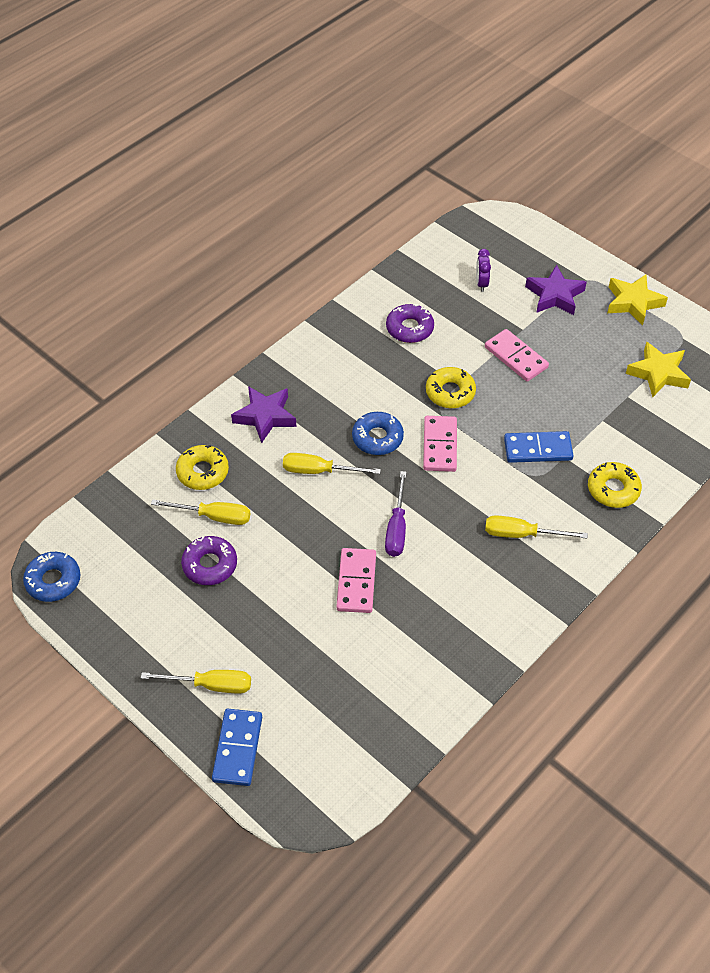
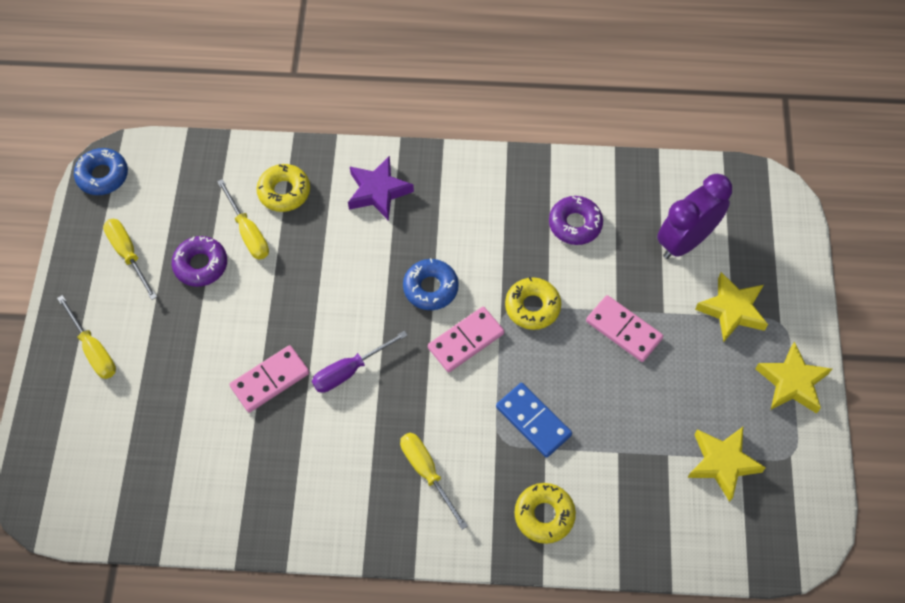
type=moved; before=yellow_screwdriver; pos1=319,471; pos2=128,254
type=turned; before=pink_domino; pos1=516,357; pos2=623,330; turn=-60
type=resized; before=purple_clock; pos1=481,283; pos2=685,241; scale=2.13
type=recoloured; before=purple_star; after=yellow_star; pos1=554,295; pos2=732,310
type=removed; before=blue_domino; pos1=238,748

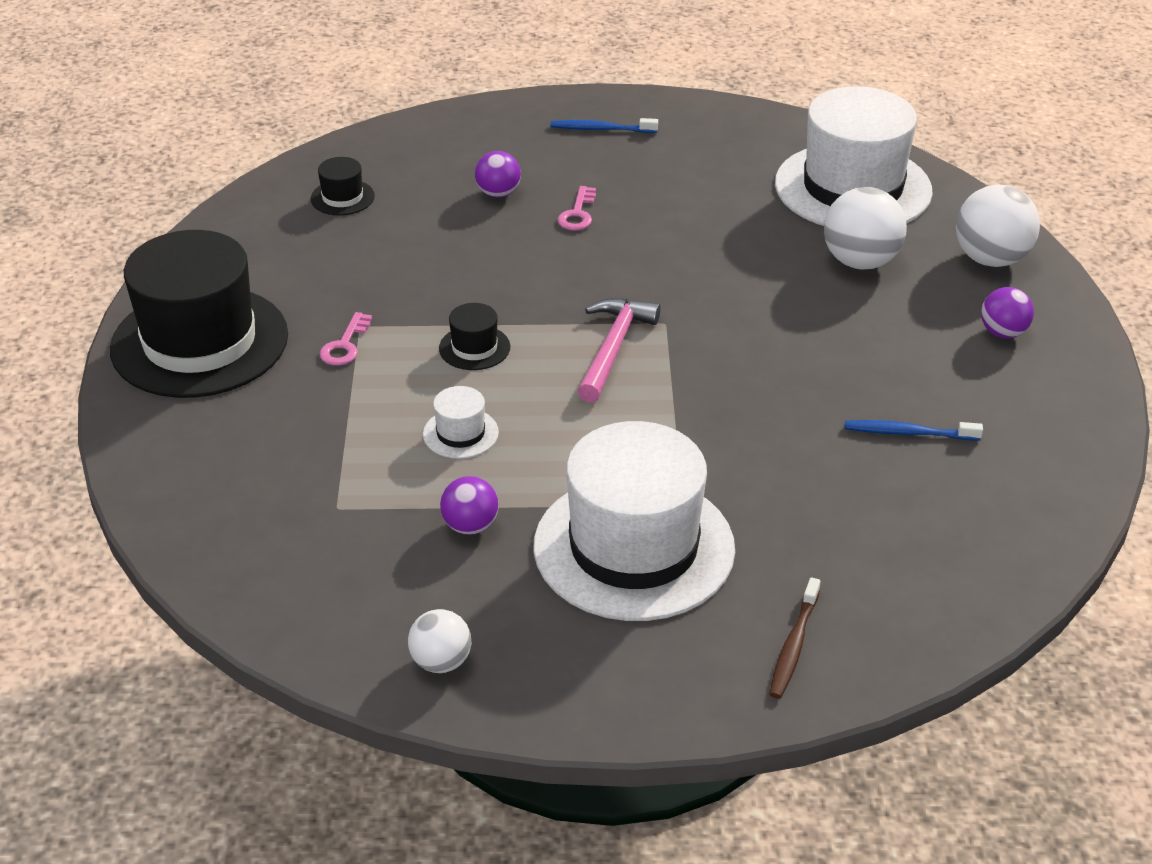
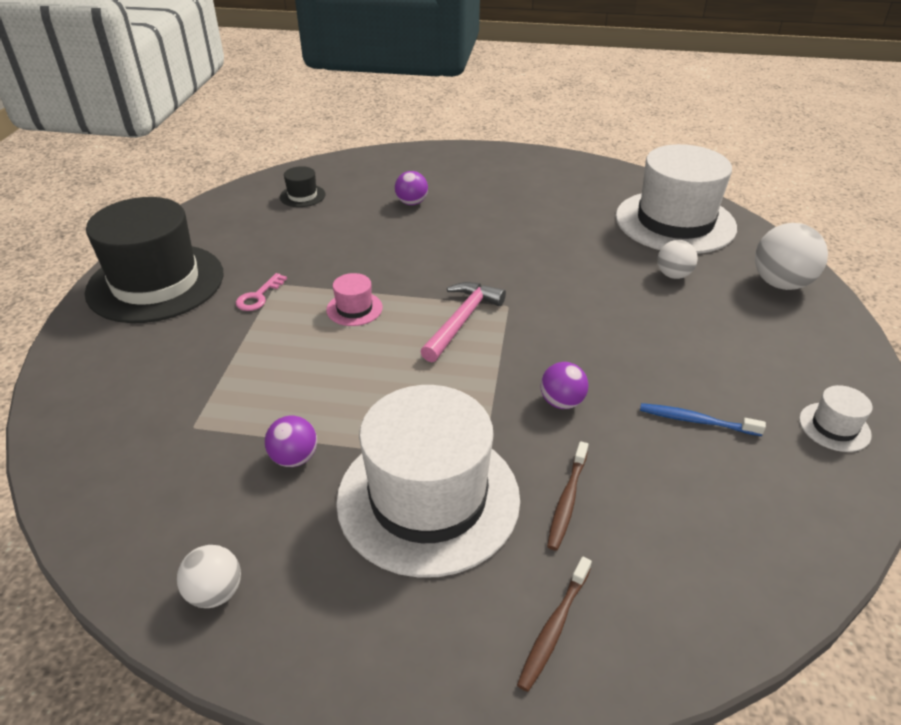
type=recoloured; before=black_hat; after=pink_hat; pos1=474,348; pos2=354,309
type=moved; before=purple_ball; pos1=1003,332; pos2=561,402
type=added; after=brown_toothbrush; pos2=567,500
type=resized; before=white_ball; pos1=860,261; pos2=673,275; scale=0.6
type=moved; before=white_hat; pos1=460,433; pos2=834,427
type=removed; before=blue_toothbrush; pos1=601,129
type=removed; before=pink_key; pos1=578,214

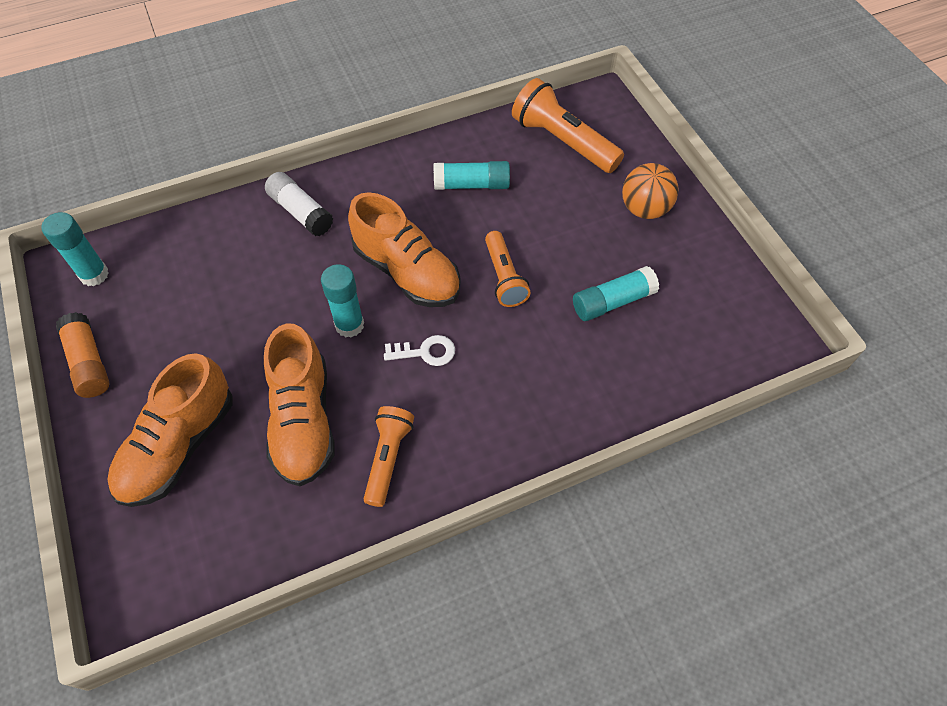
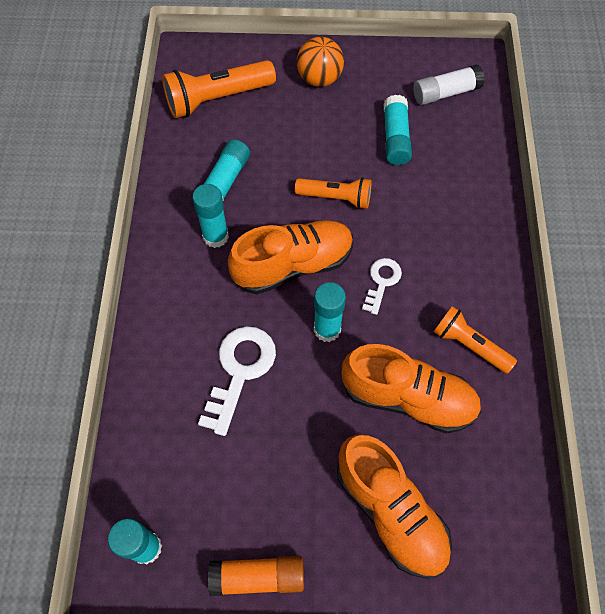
type=added; after=turquoise_glue_stick; pos2=215,236
type=added; after=white_key; pos2=240,371
type=moved; before=white_glue_stick; pos1=300,212; pos2=445,93

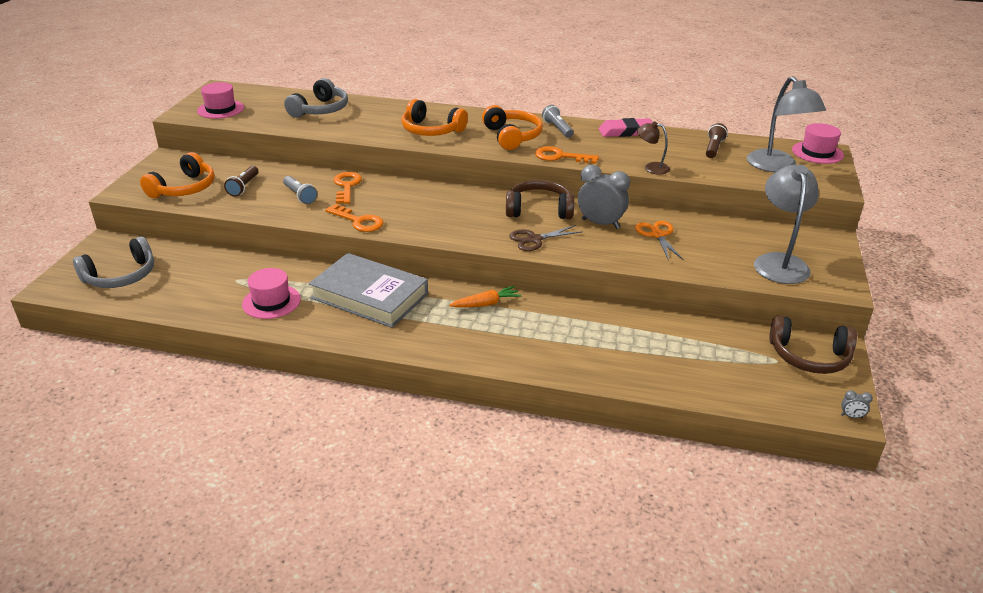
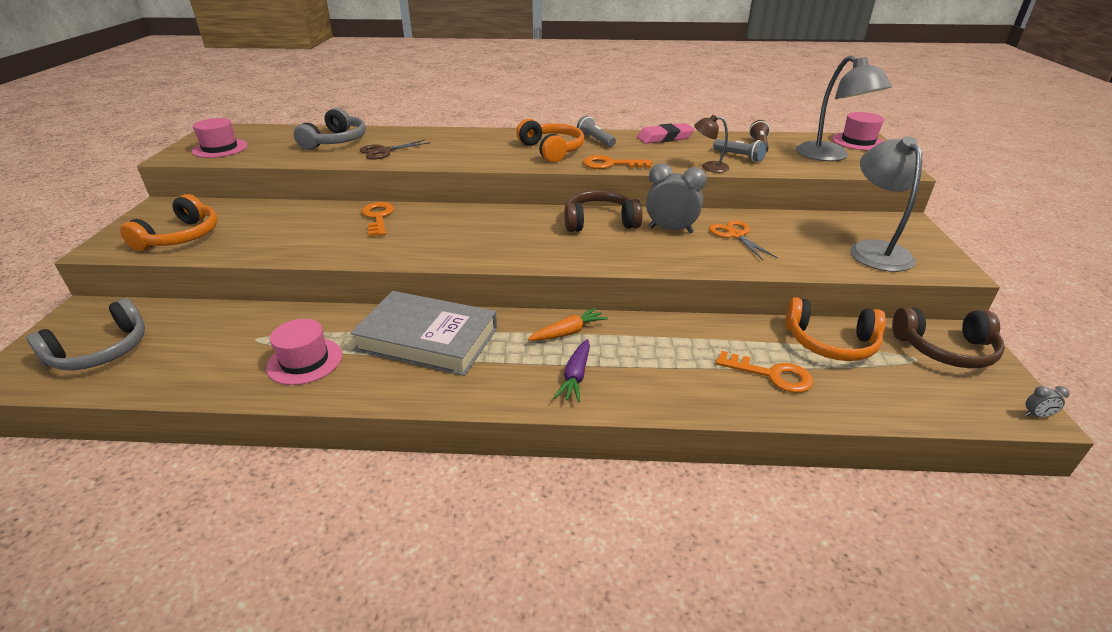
type=moved; before=brown_scissors; pos1=534,239; pos2=384,151
type=added; after=purple_carrot; pos2=575,376
type=moved; before=grey_flashlight; pos1=300,196; pos2=739,157
type=moved; before=orange_key; pos1=358,221; pos2=772,375
type=moved; before=orange_headphones; pos1=431,130; pos2=830,342
type=removed; before=brown_flashlight; pos1=243,187

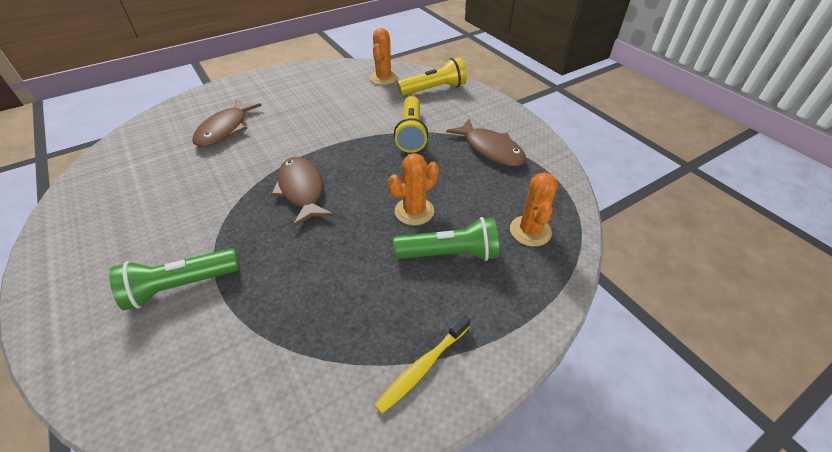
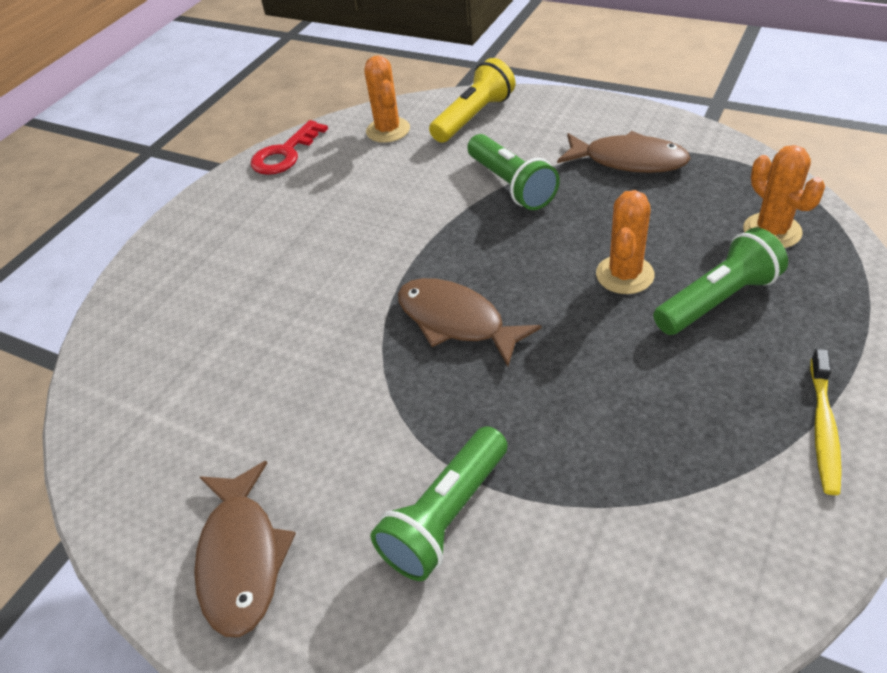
type=moved; before=brown_fish; pos1=225,129; pos2=242,558
type=added; after=red_key; pos2=285,154
type=recoloured; before=yellow_flashlight; after=green_flashlight; pos1=411,133; pos2=511,185

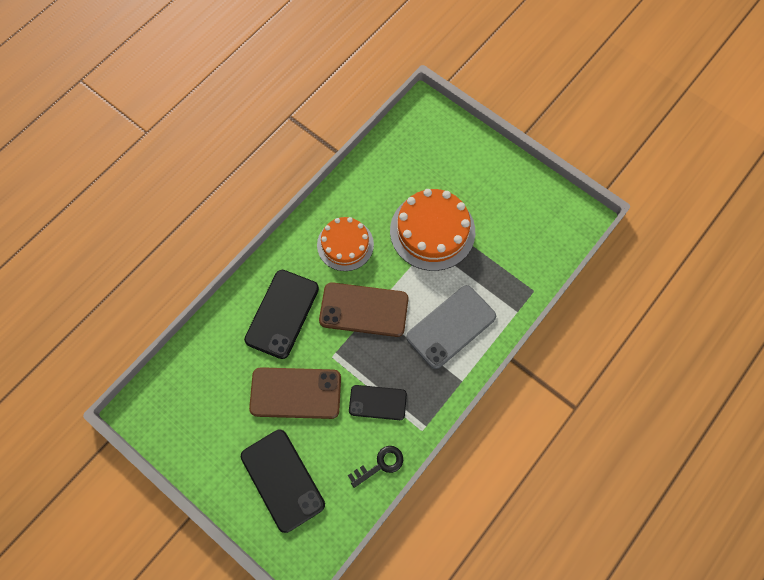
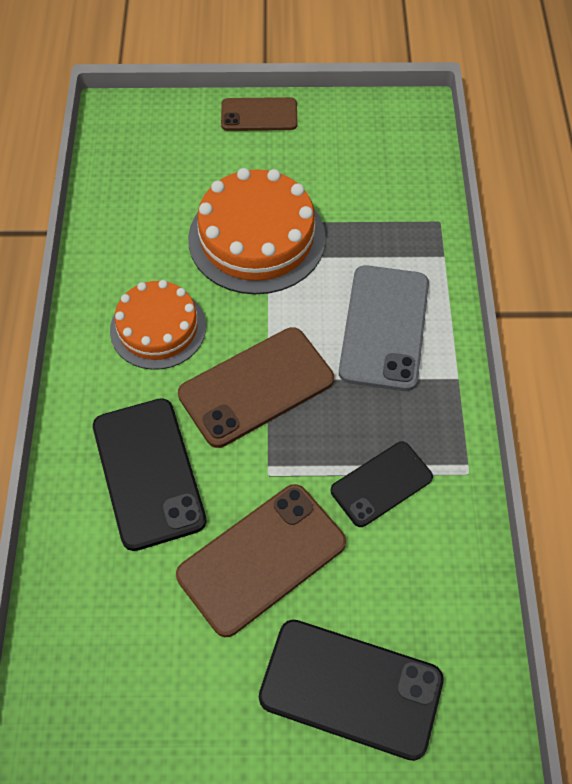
type=added; after=brown_phone; pos2=259,115
type=removed; before=black_key; pos1=380,465

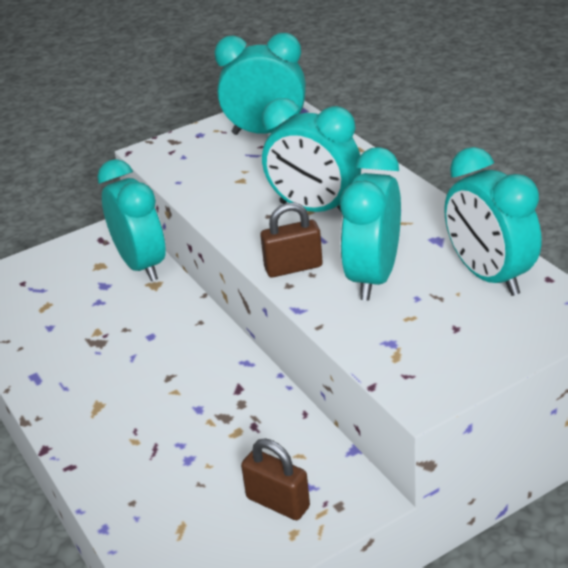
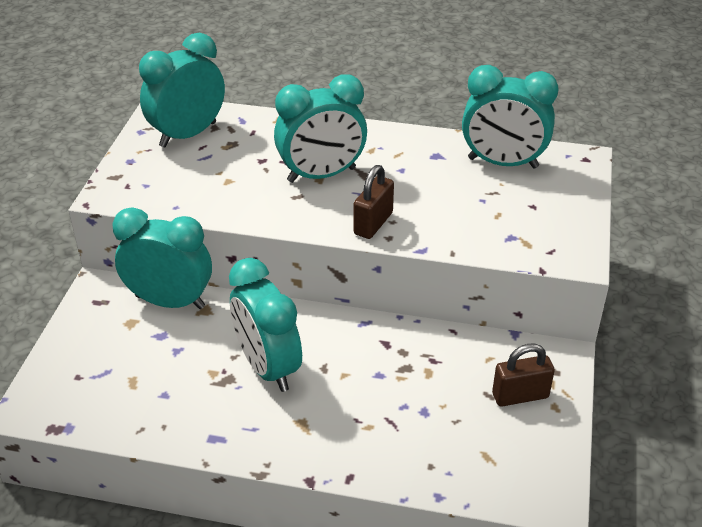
type=moved; before=turquoise_clock; pos1=373,277; pos2=268,367

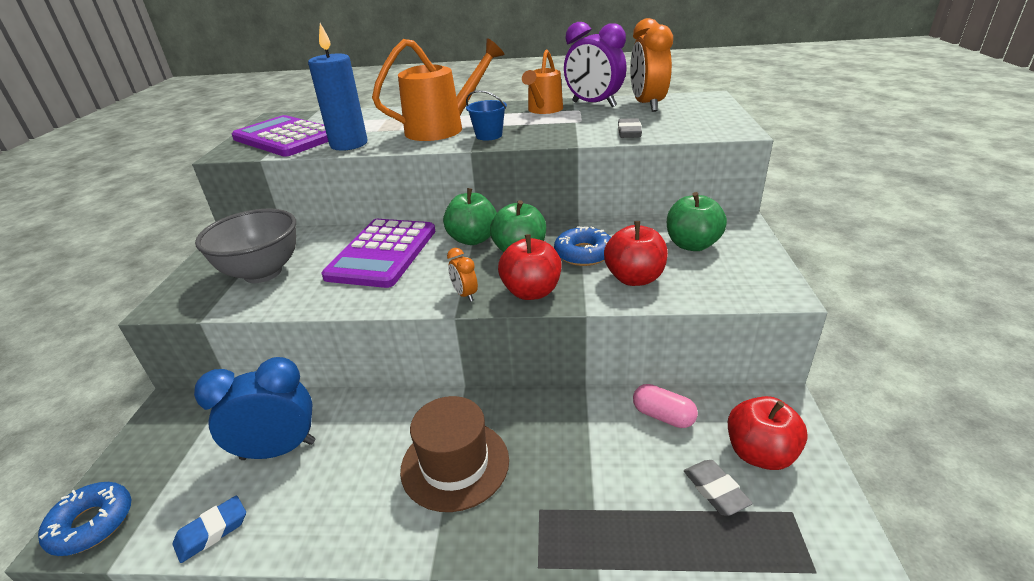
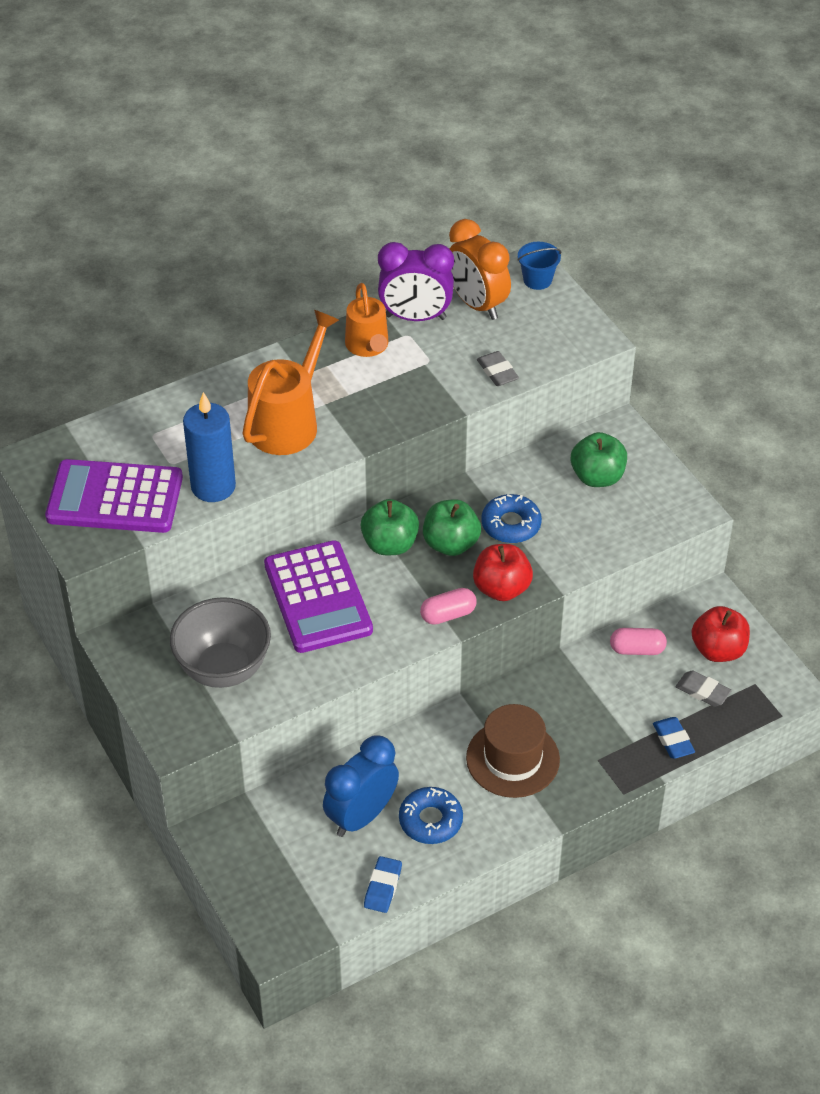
type=moved; before=blue_donut; pos1=92,524; pos2=430,820
type=replaced; before=orange_clock; after=pink_capsule; pos1=465,295; pos2=448,614
type=moved; before=blue_bucket; pos1=489,135; pos2=537,280
type=added; after=blue_eraser; pos2=673,740
type=removed; before=red_apple; pos1=634,278

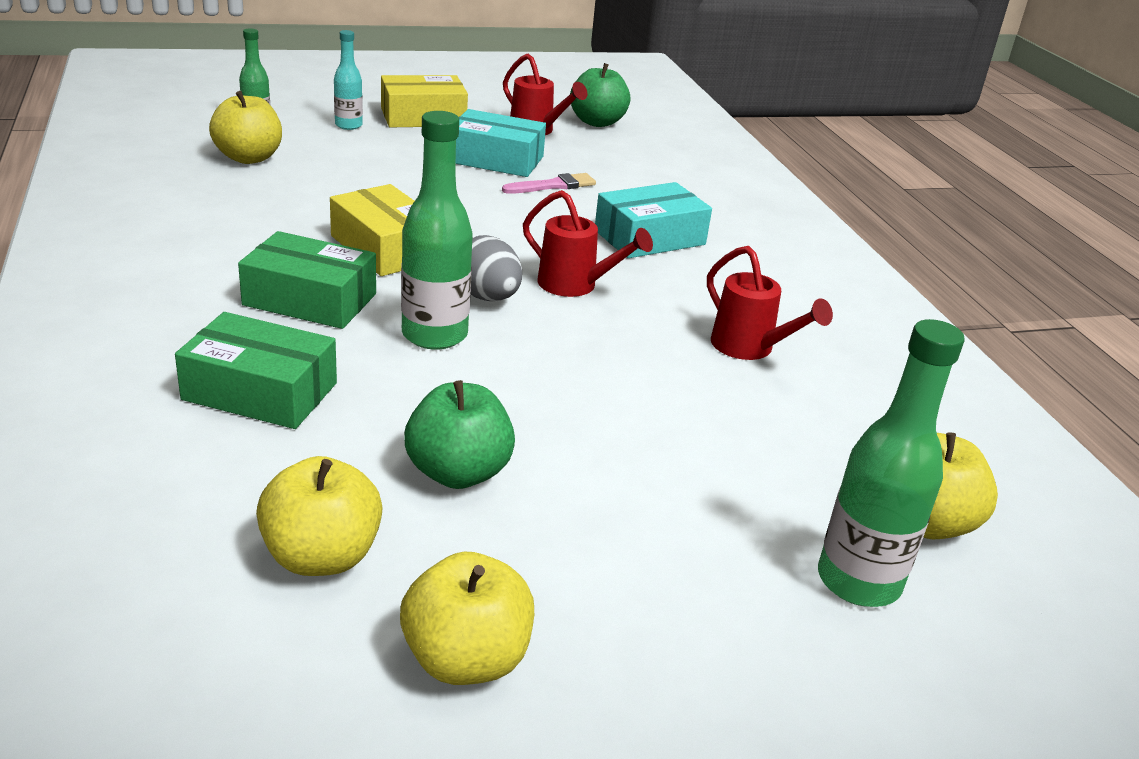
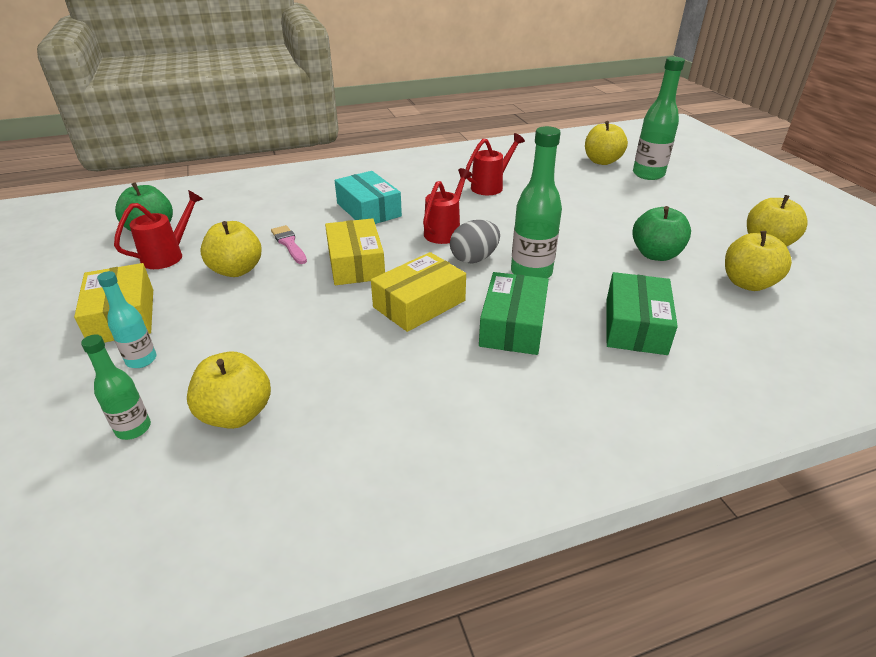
type=replaced; before=turquoise_box; after=yellow_apple; pos1=496,159; pos2=236,270
type=added; after=yellow_box; pos2=356,263

